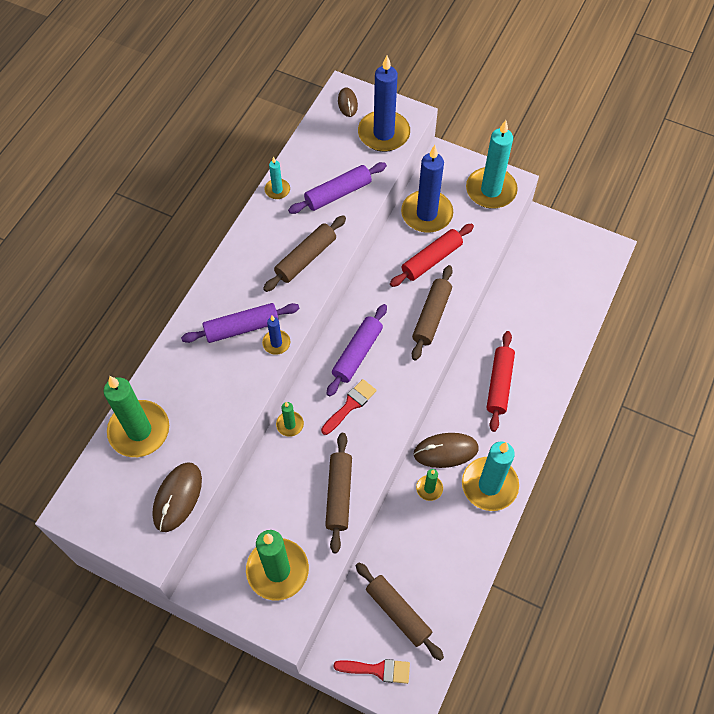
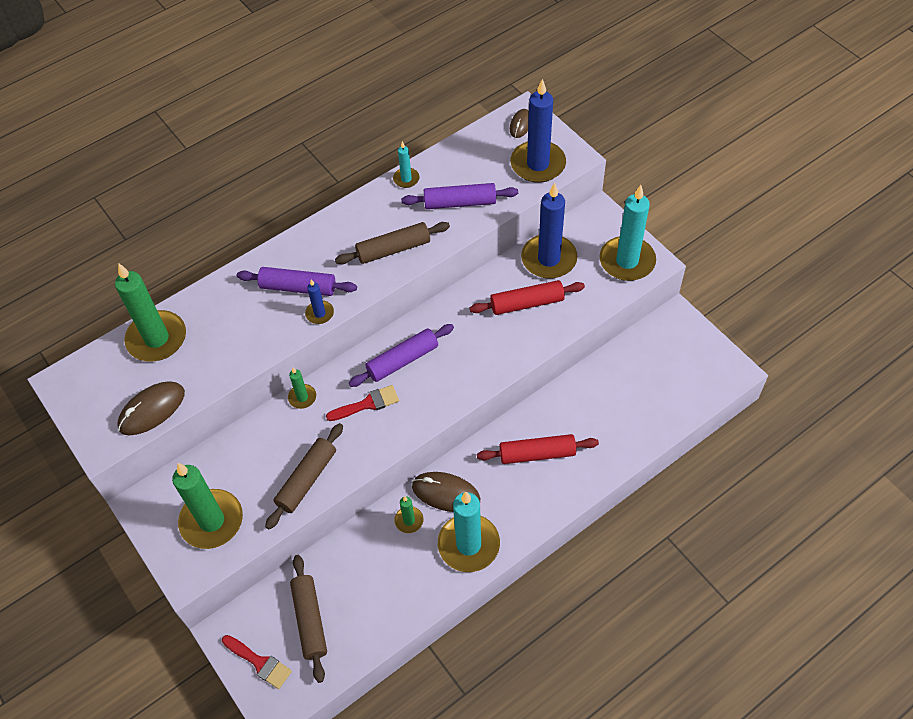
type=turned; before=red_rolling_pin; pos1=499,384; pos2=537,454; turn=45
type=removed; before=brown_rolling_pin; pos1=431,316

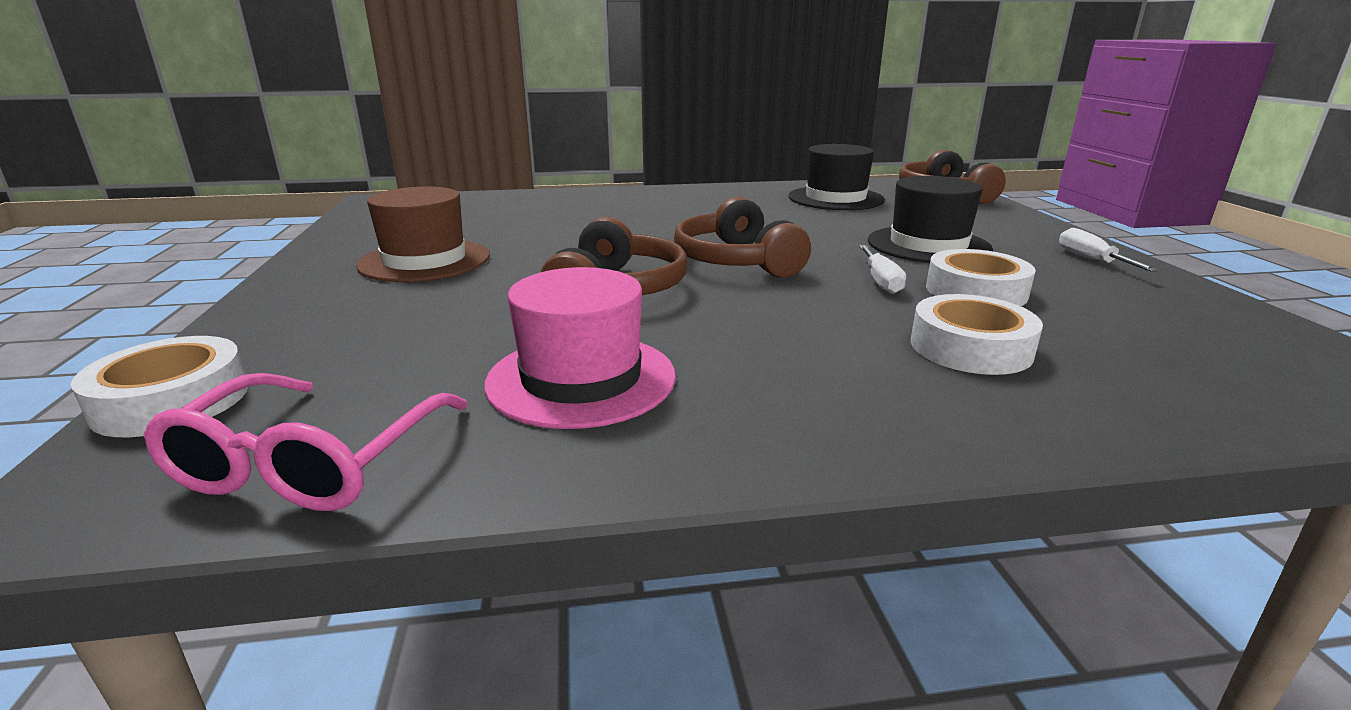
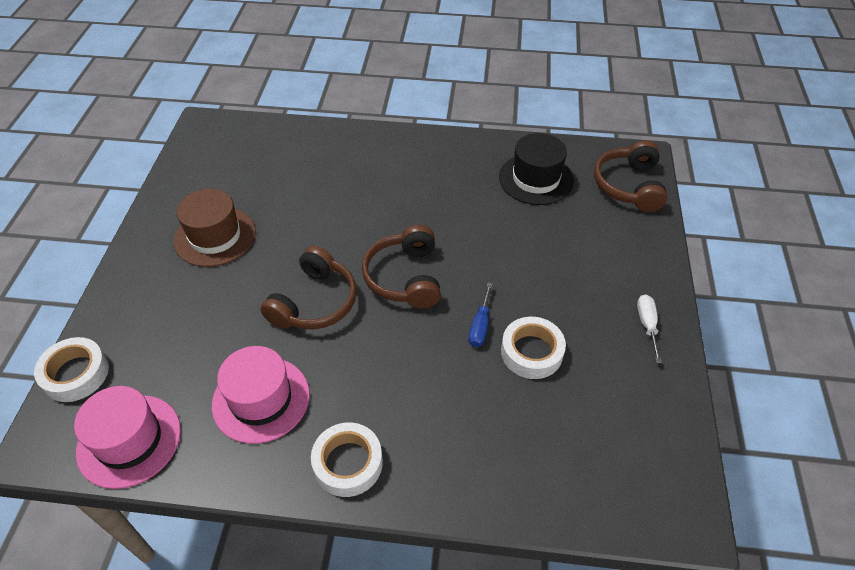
type=replaced; before=pink_glasses; after=pink_hat; pos1=309,463; pos2=129,440
type=moved; before=white_tape; pos1=970,347; pos2=348,463
type=recoloured; before=white_screwdriver; after=blue_screwdriver; pos1=880,281; pos2=480,326
type=removed; before=black_hat; pos1=928,245

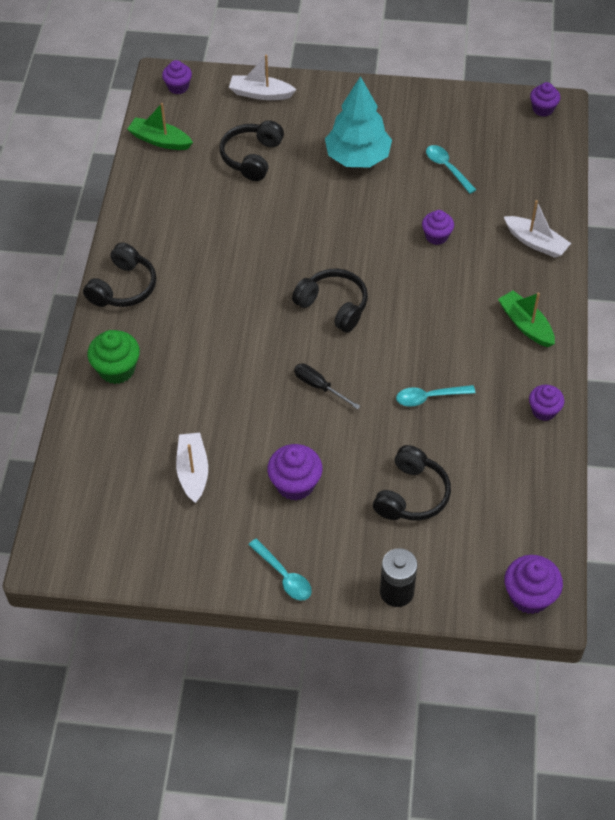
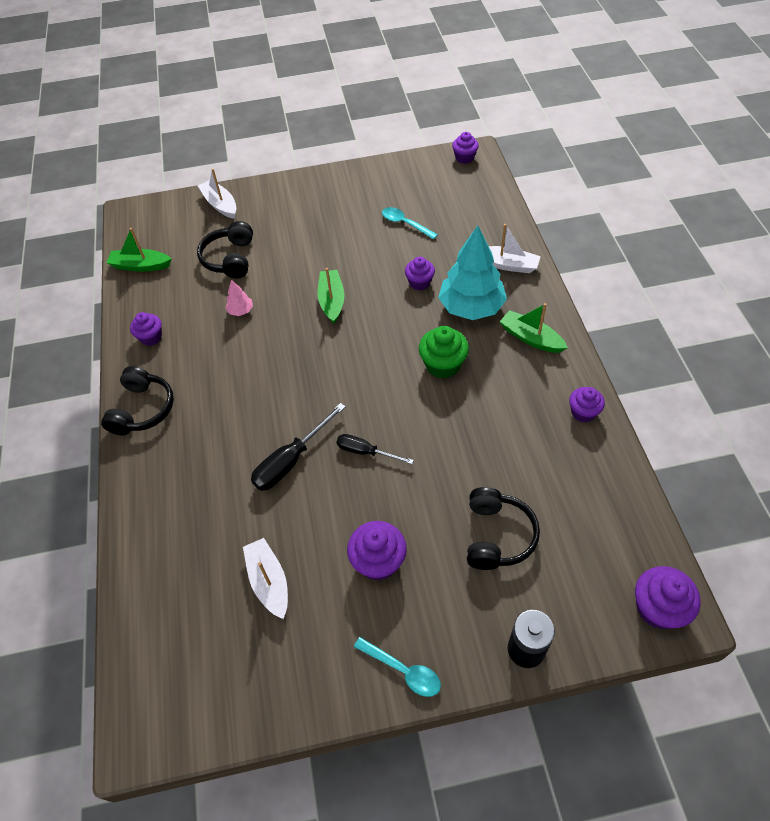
type=moved; before=purple_cupcake; pos1=178,87; pos2=151,337
type=turned; before=white_boat; pos1=260,94; pos2=220,204; turn=60
type=added; after=pink_tree; pos2=241,311
type=added; after=black_screwdriver; pos2=291,460
type=added; after=green_boat; pos2=332,301
type=moved; before=green_cupcake; pos1=117,369; pos2=443,365
type=moved; before=turquoise_tree; pos1=357,157; pos2=471,307
type=removed; before=black_headphones; pos1=333,306
type=removed; before=turquoise_spoon; pos1=429,397

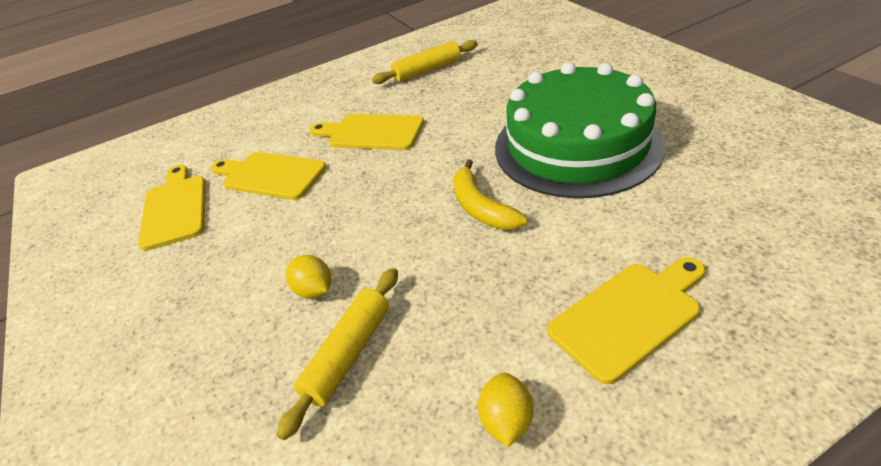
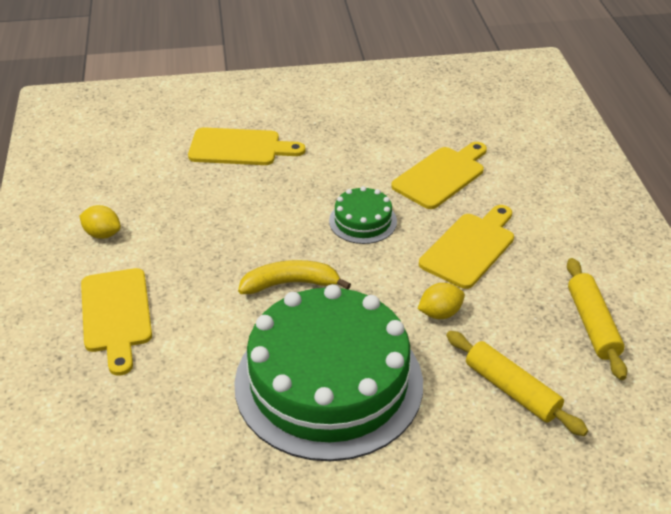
type=moved; before=yellow_cutting_board; pos1=175,208; pos2=240,148
type=added; after=green_cake; pos2=363,221
type=moved; before=yellow_lemon; pos1=314,290; pos2=440,313
type=moved; before=yellow_rolling_pin; pos1=348,354; pos2=511,390

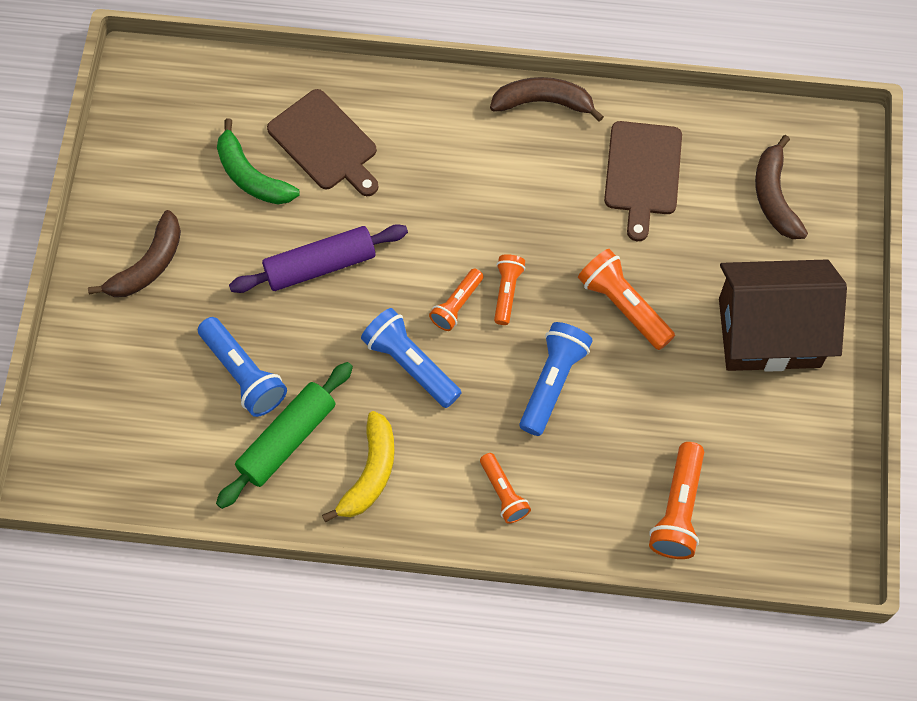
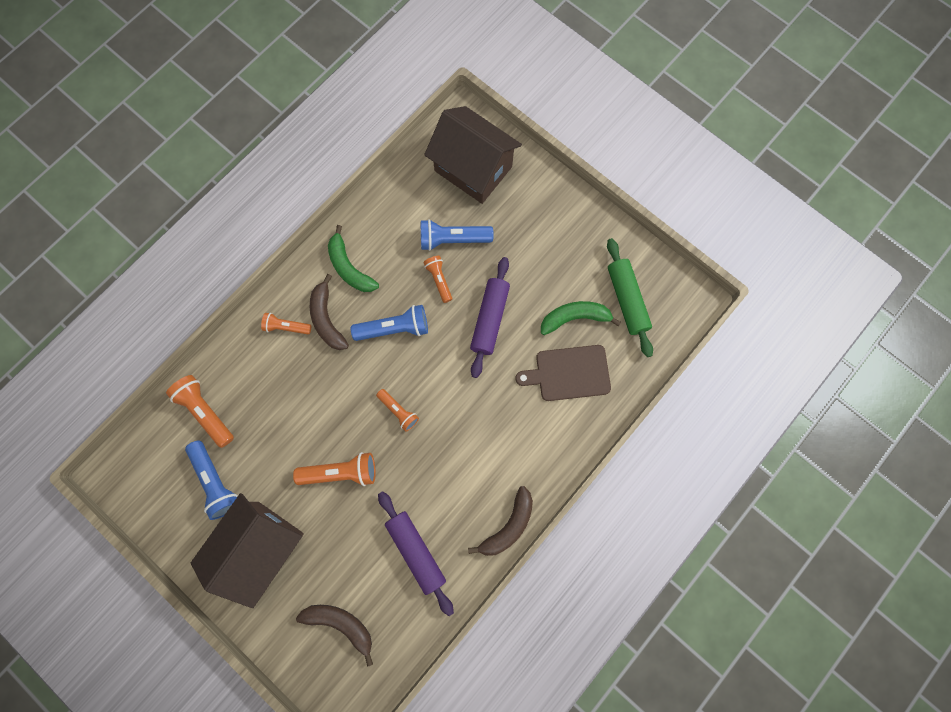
type=moved; before=blue_flashlight; pos1=552,382; pos2=216,482
type=moved; before=brown_banana; pos1=148,265; pos2=327,319
type=recoloured; before=yellow_banana; after=green_banana; pos1=370,473; pos2=349,268
type=replaced; before=brown_cutting_board; after=purple_rolling_pin; pos1=642,173; pos2=416,551
type=moved; before=orange_flashlight; pos1=457,305; pos2=439,280
type=added; after=brown_house; pos2=473,169
type=moved; before=green_rolling_pin; pos1=287,440; pos2=626,300

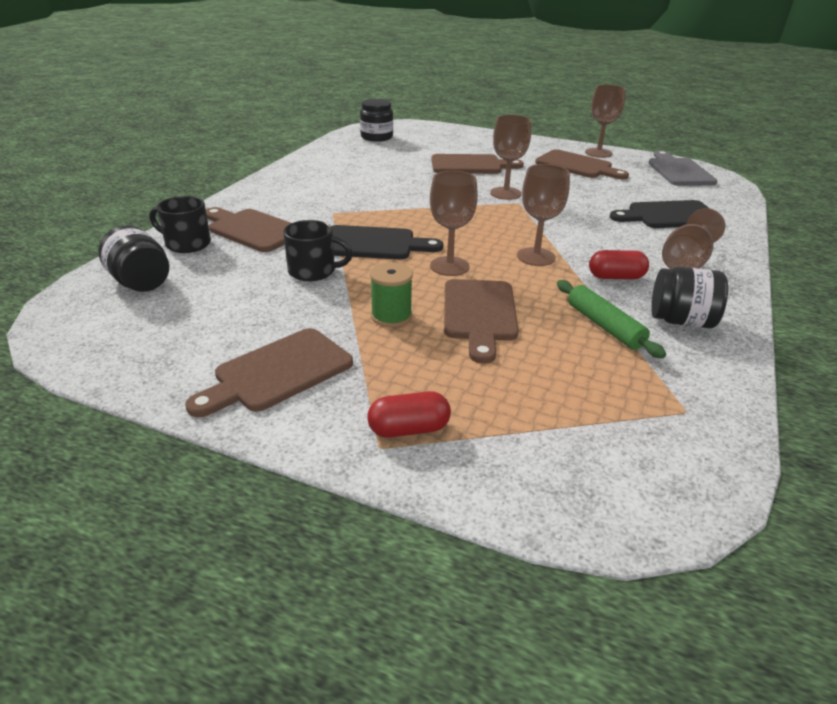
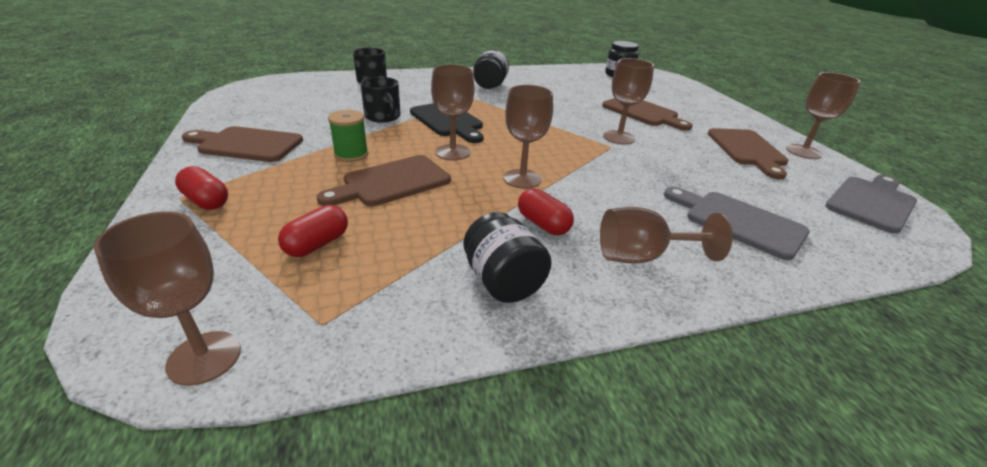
type=added; after=brown_goblet; pos2=204,357
type=added; after=red_capsule; pos2=317,244
type=moved; before=black_jar; pos1=141,282; pos2=490,86
type=recoloured; before=black_cutting_board; after=grey_cutting_board; pos1=669,216; pos2=738,222
type=removed; before=brown_cutting_board; pos1=252,229
type=removed; before=green_rolling_pin; pos1=604,326

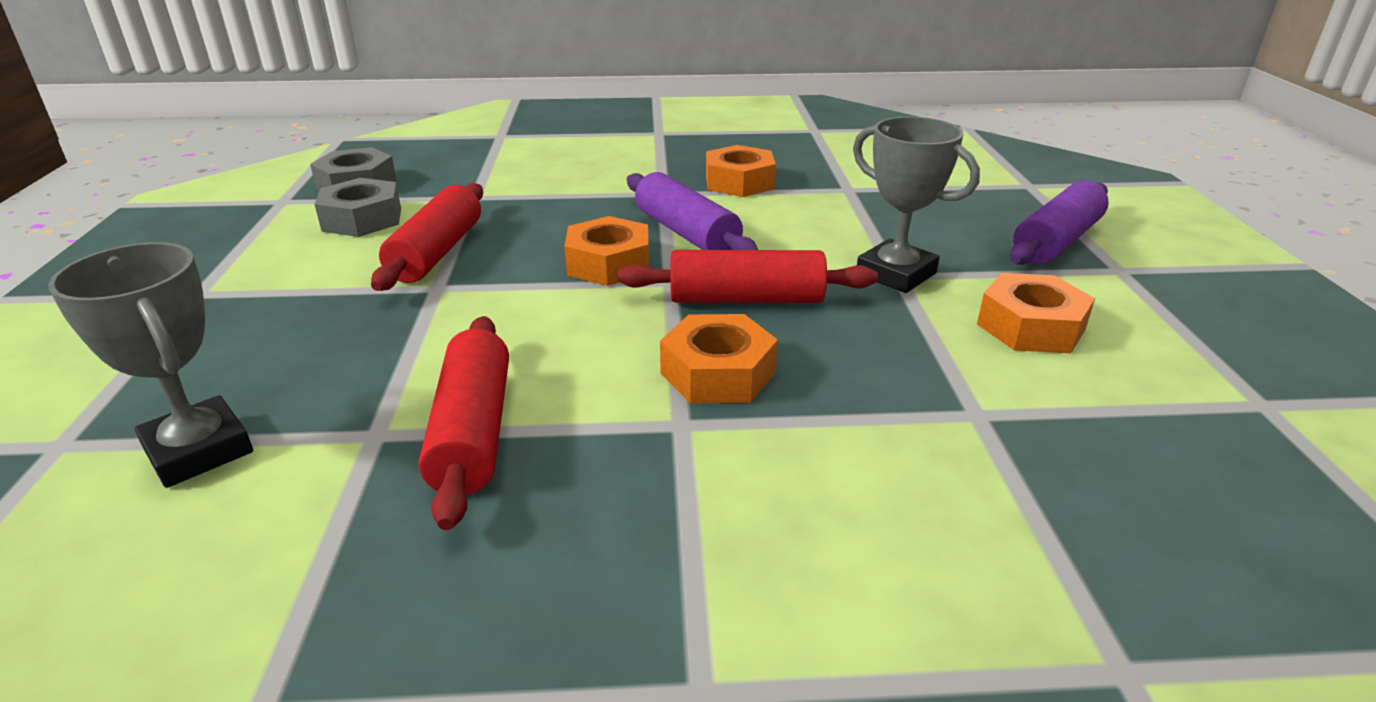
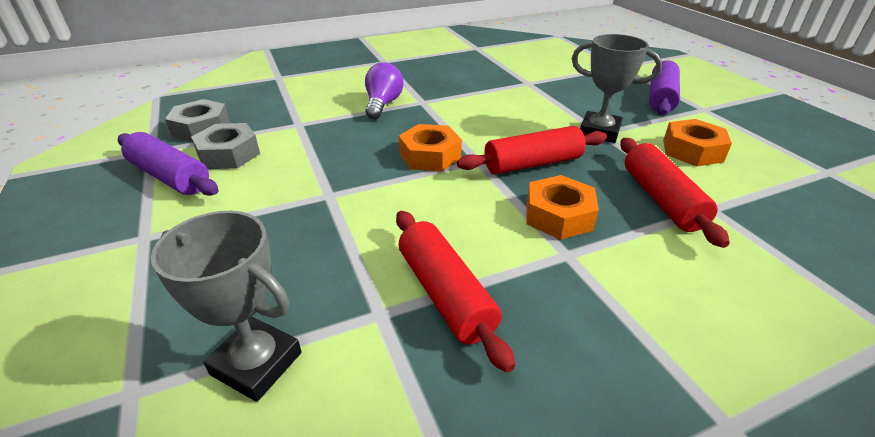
type=moved; before=purple_rolling_pin; pos1=686,233; pos2=170,177
type=added; after=purple_light_bulb; pos2=383,104
type=moved; before=red_rolling_pin; pos1=437,252; pos2=661,199
type=removed; before=orange_nut; pos1=739,182

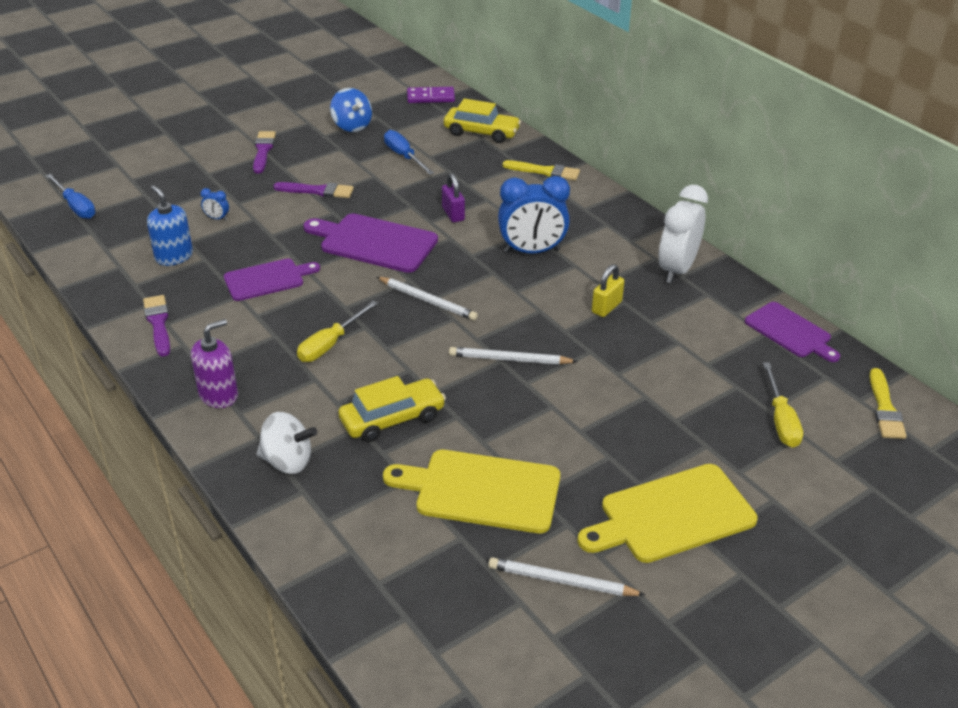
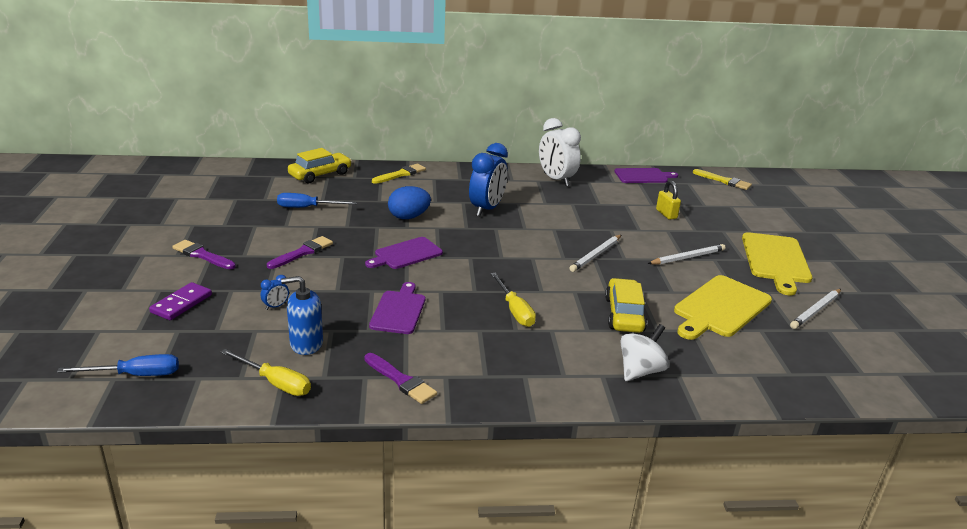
type=moved; before=purple_domino; pos1=430,97; pos2=181,304
type=moved; before=yellow_screwdriver; pos1=781,420; pos2=275,383
type=turned; before=purple_brush; pos1=158,323; pos2=401,380; turn=-150
type=resized; before=purple_cutting_board; pos1=374,242; pos2=406,254; scale=0.66
type=replaced; before=purple_padlock; after=blue_egg; pos1=453,214; pos2=408,217
type=moved; before=white_pencil; pos1=427,301; pos2=687,257
type=moved; before=yellow_padlock; pos1=606,307; pos2=666,214
type=removed; before=purple_soap_dispenser; pos1=219,395
type=removed; before=blue_spinning_top; pos1=352,126

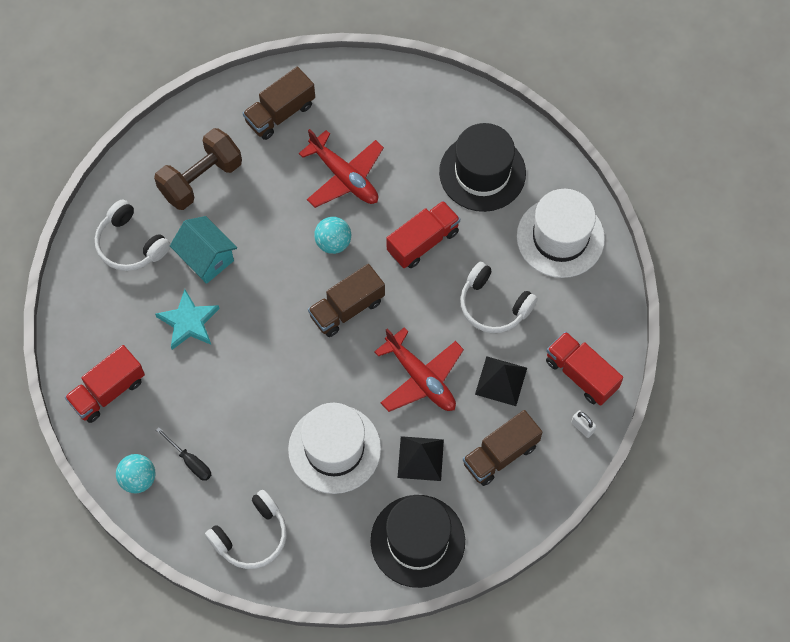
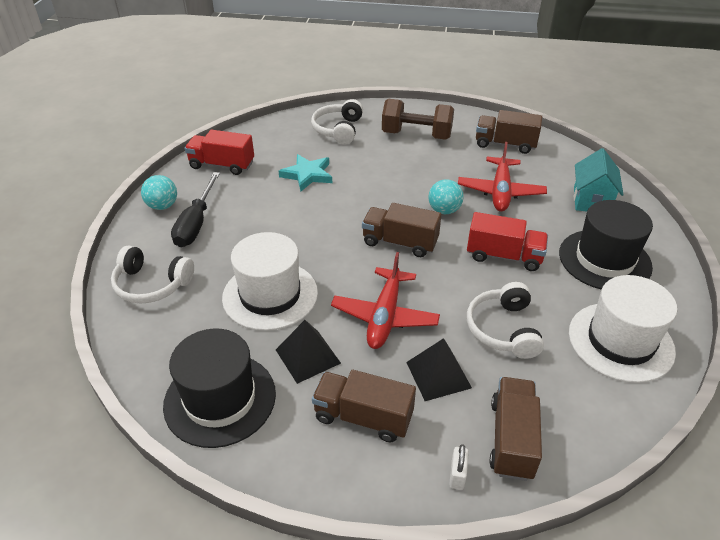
type=resized; before=black_screwdriver; pos1=190,461; pos2=196,223; scale=1.71
type=recoloured; before=red_truck; after=brown_truck; pos1=581,374; pos2=511,439
type=moved; before=turquoise_house; pos1=206,258; pos2=591,200

